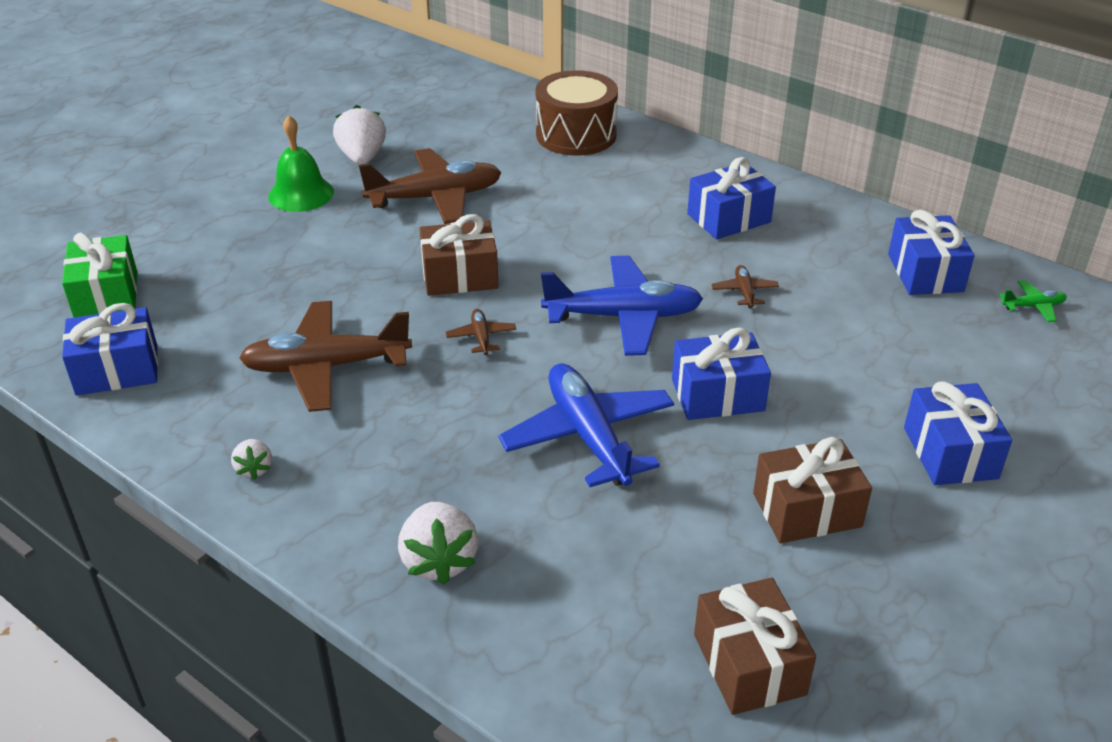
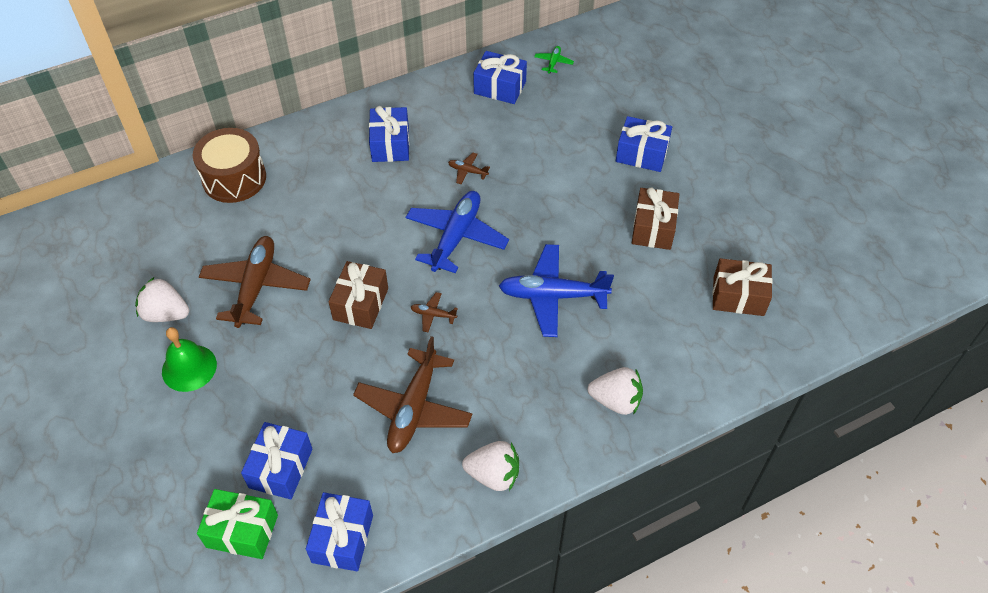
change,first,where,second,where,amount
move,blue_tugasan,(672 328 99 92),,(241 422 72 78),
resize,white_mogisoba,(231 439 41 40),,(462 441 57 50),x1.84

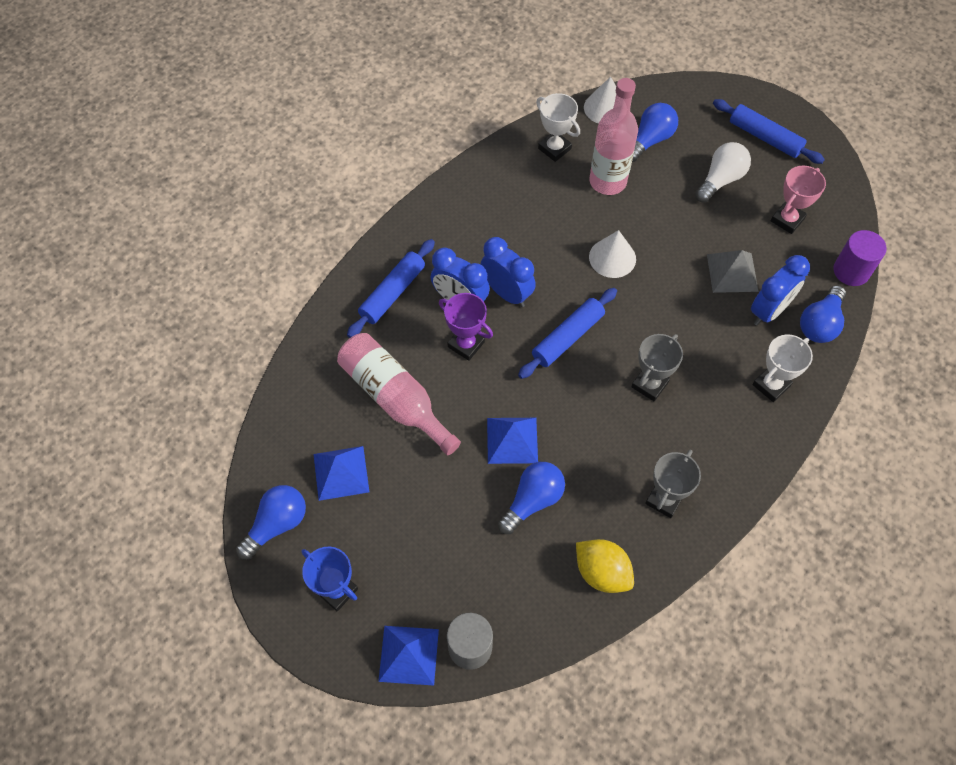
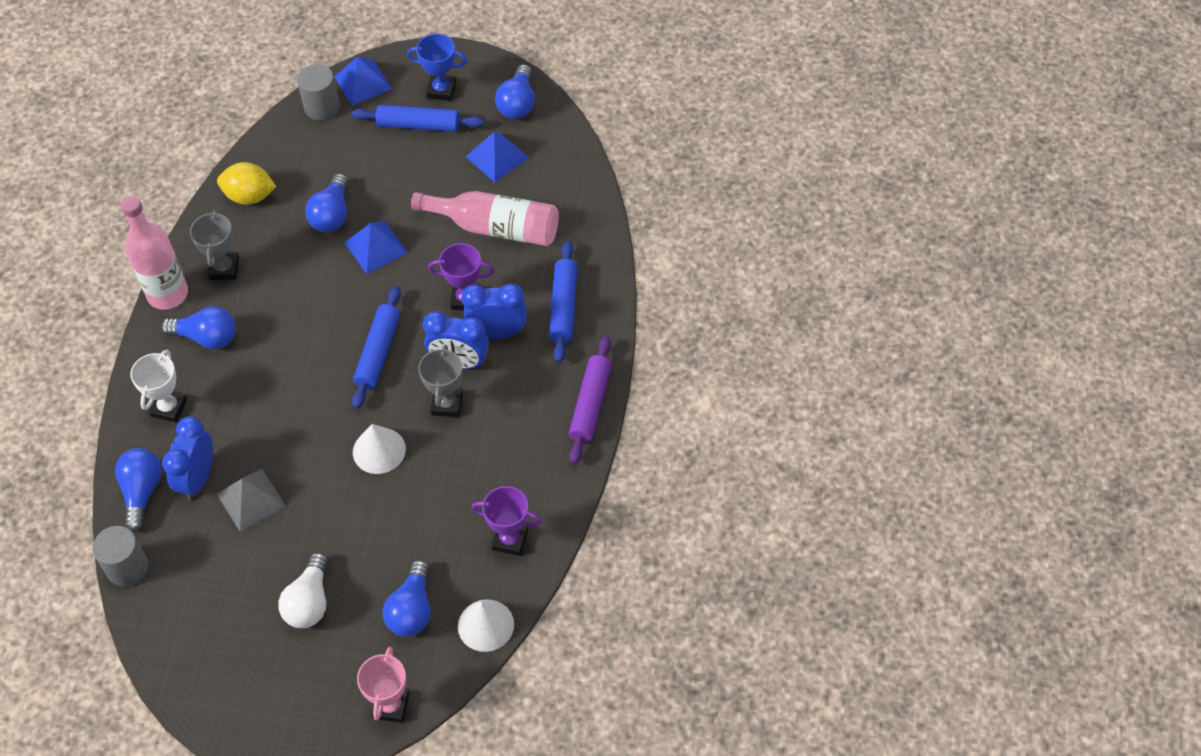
change,first,where,second,where,amount
insert,,,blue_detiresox,(161 306 75 43),
insert,,,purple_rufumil,(569 336 43 128),
move,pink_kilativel,(590 78 48 117),,(120 196 68 114),
move,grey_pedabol,(631 334 52 67),,(418 345 45 72),
move,blue_rufumil,(713 99 112 65),,(351 105 133 27),
move,pink_pedabol,(771 166 55 68),,(357 647 53 76),
recolor,white_pedabol,(536 93 44 69),purple_pedabol,(471 486 71 70),
recolor,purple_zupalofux,(834 230 52 56),grey_zupalofux,(93 526 55 60),

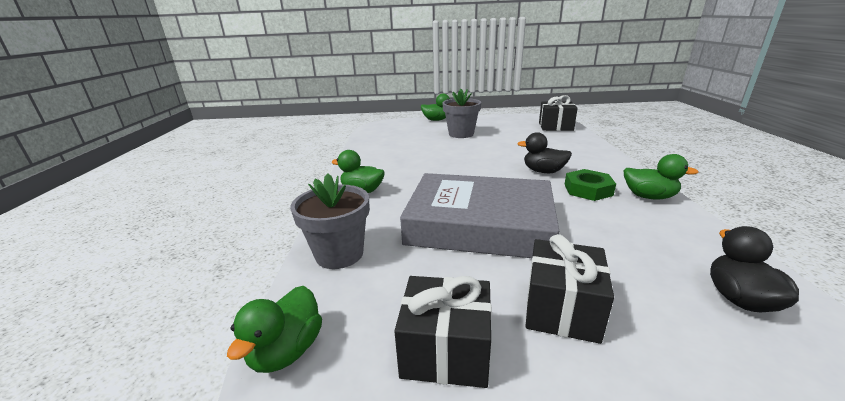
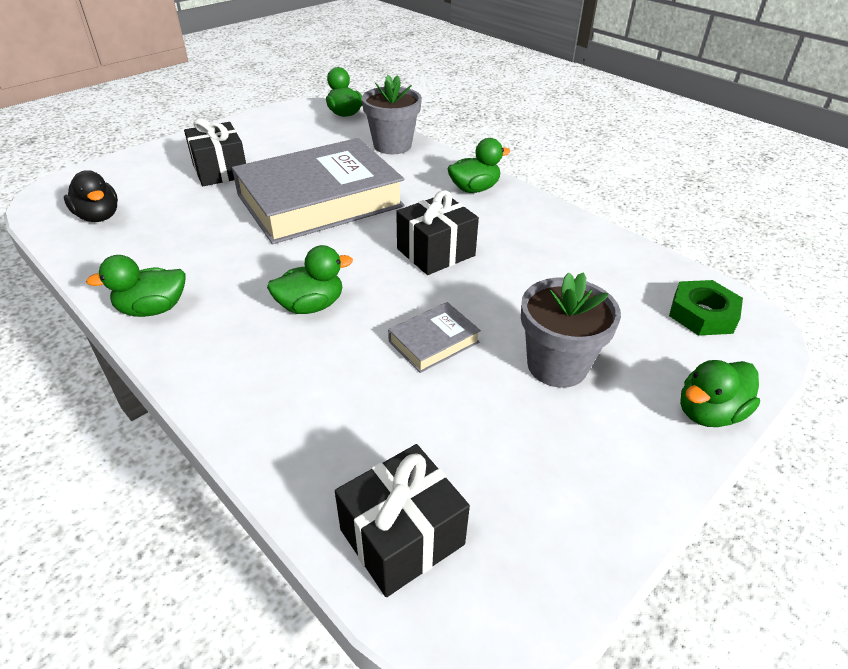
change,first,where,second,where,amount
insert,,,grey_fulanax,(388 302 93 71),
move,black_tugasan,(394 276 98 112),,(396 190 83 85),
move,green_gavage,(564 169 52 32),,(669 280 74 56),
recolor,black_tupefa,(517 132 55 41),green_tupefa,(267 245 86 69),

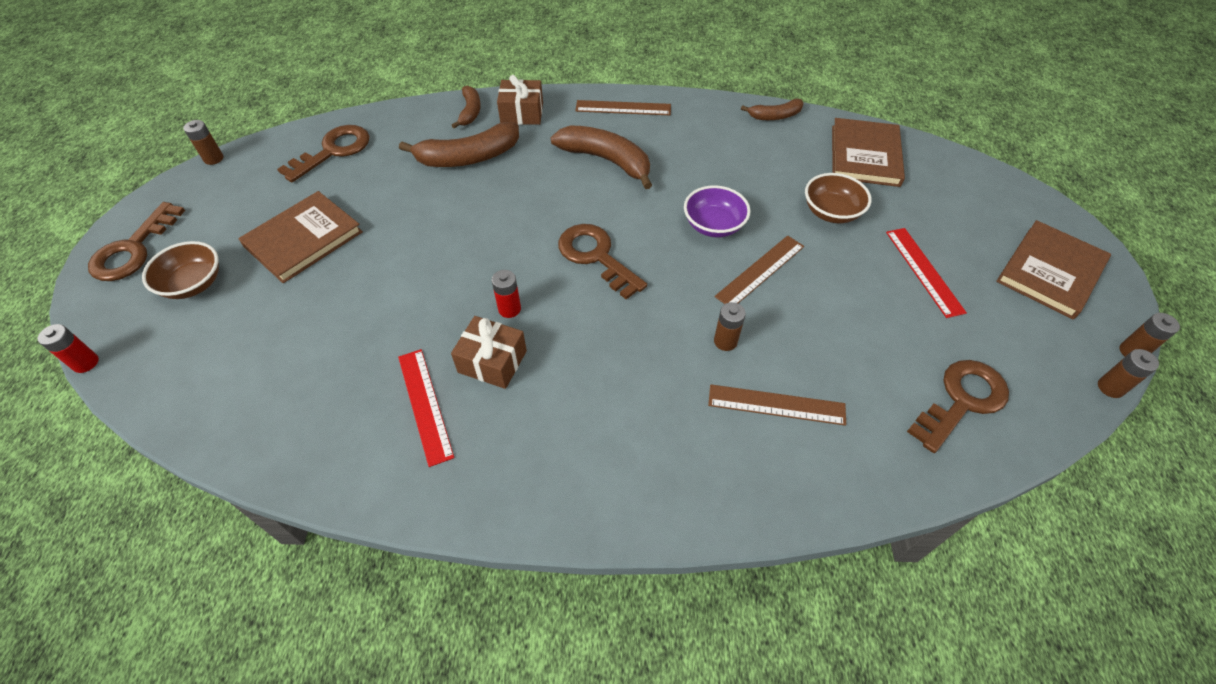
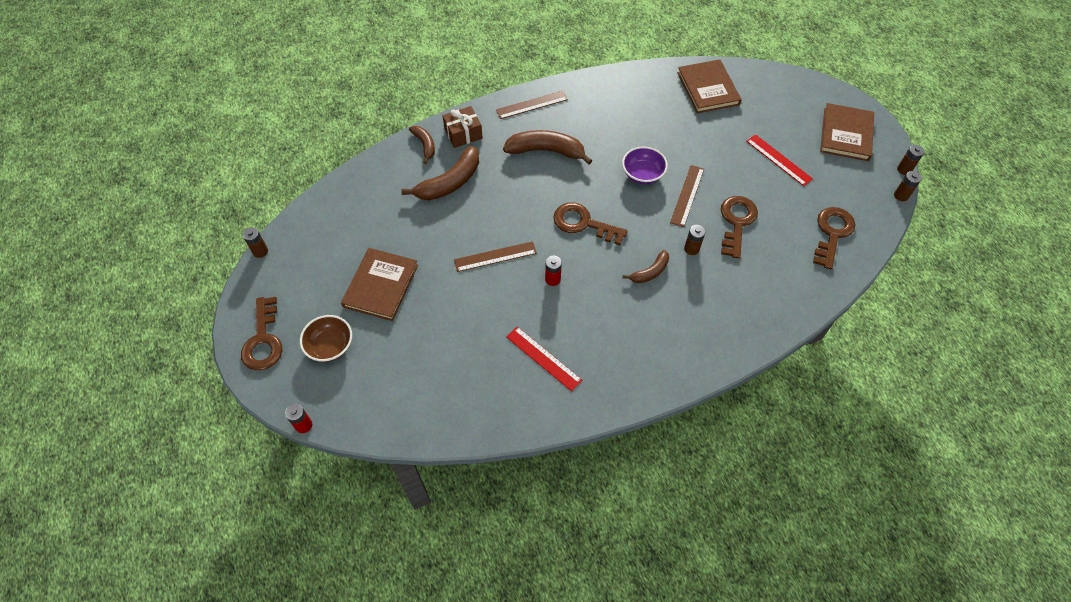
change,first,where,second,where,amount
delete,brown_tugasan,(451 316 76 73),,,
delete,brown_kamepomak,(805 173 67 50),,,
move,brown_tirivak,(277 125 93 57),,(721 196 37 63),
move,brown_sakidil,(708 384 138 42),,(454 241 83 31),
move,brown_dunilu,(741 98 63 22),,(623 250 46 33),

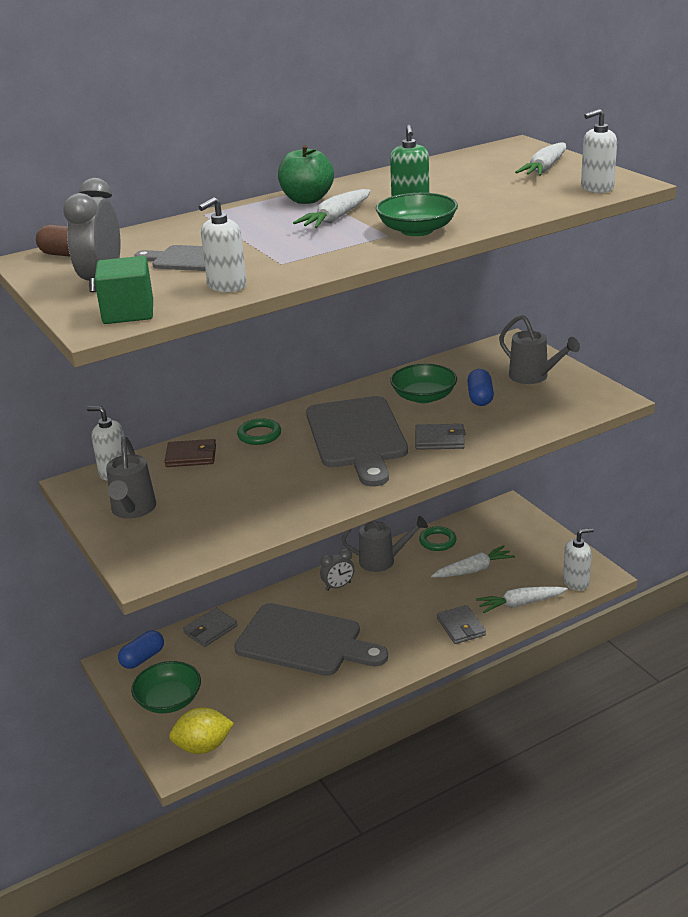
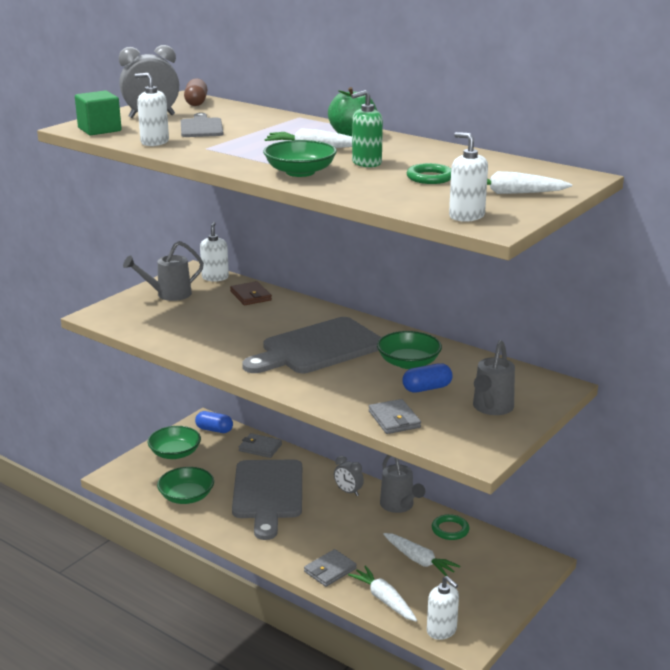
change,first,where,second,where,amount
delete,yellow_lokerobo,(169 707 65 47),,,
insert,,,green_kamepomak,(157 467 57 37),
move,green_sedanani,(237 418 44 27),,(407 163 44 21),
move,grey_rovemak,(415 424 50 26),,(369 399 52 35),

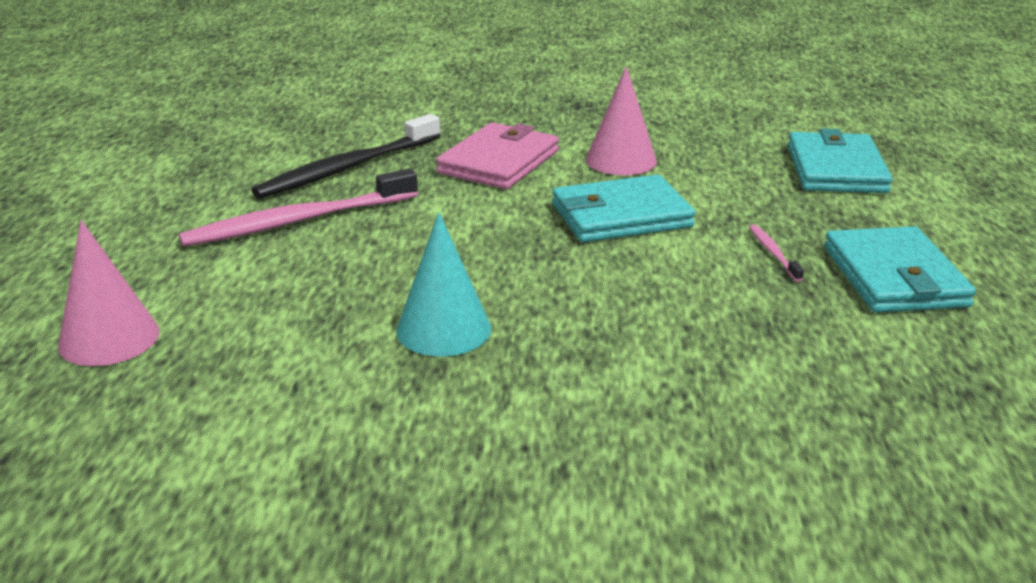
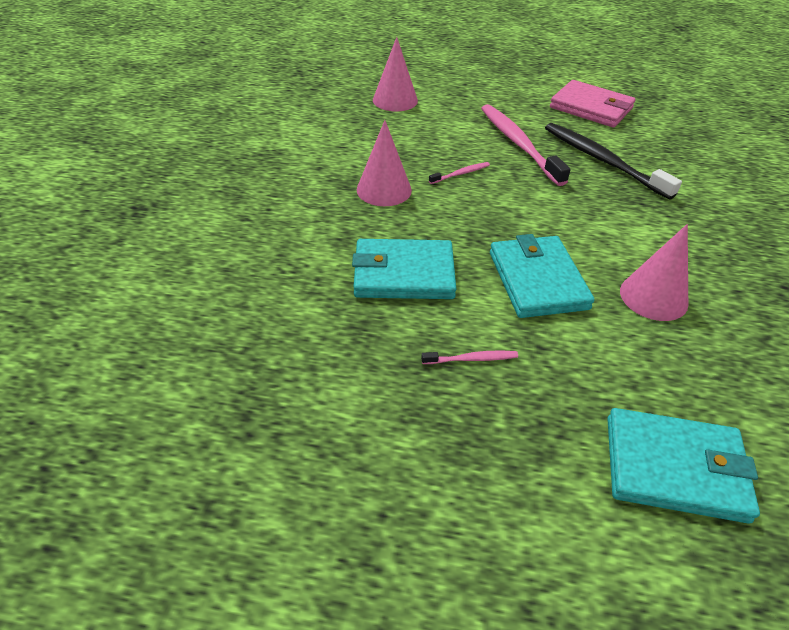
change,first,where,second,where,amount
insert,,,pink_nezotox,(429 162 61 22),
move,pink_rovemak,(436 122 123 67),,(550 80 86 48),
move,turquoise_rovemak,(824 226 152 87),,(352 239 104 60),
recolor,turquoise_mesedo,(396 212 95 144),pink_mesedo,(357 120 55 86),

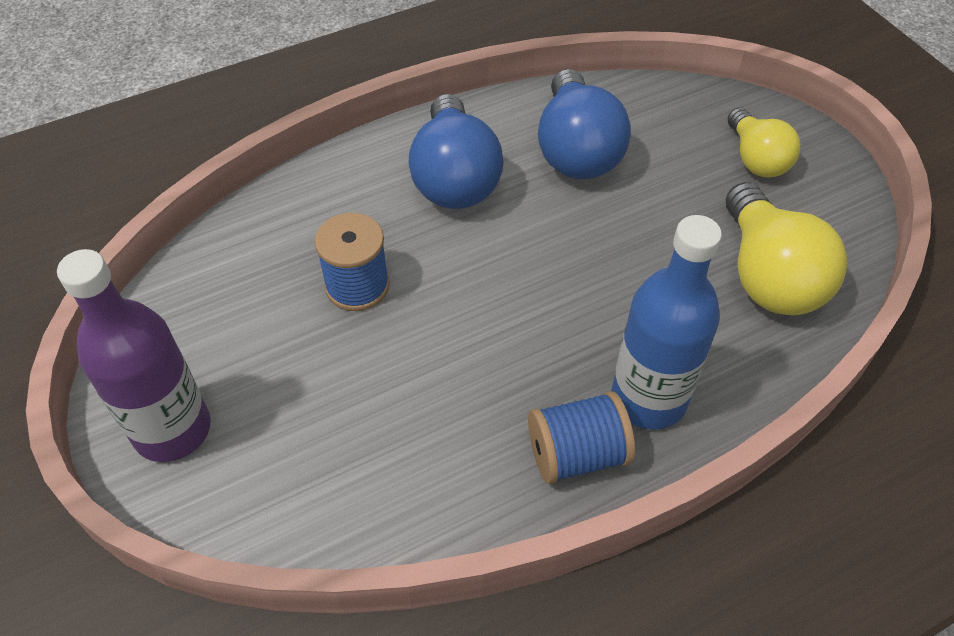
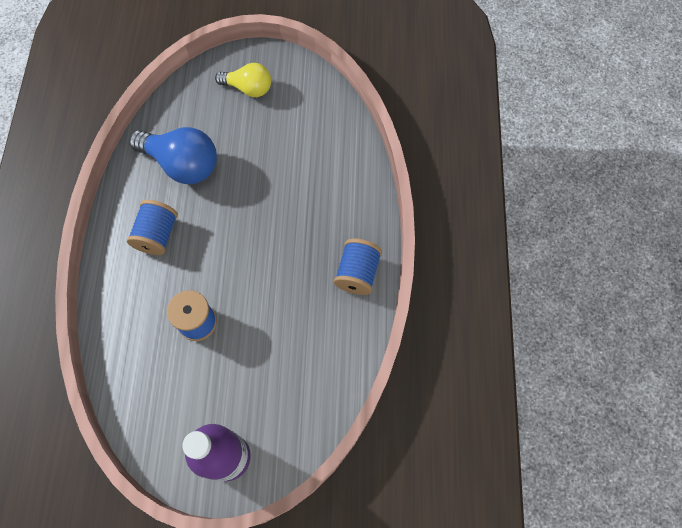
change,first,where,second,where,amount
delete,blue_kilativel,(612 215 110 215),,,
delete,yellow_detiresox,(726 182 122 133),,,
replace,blue_detiresox,(409 94 95 115),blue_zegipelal,(127 200 51 55),

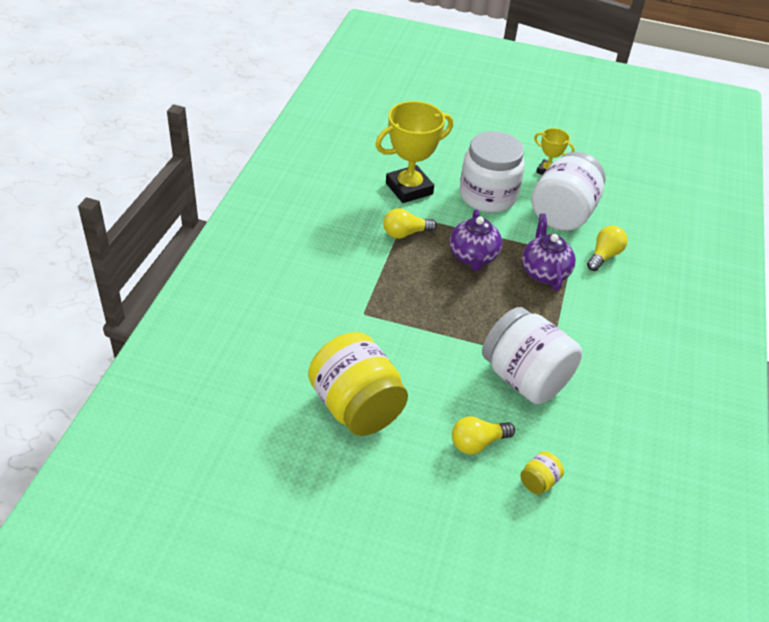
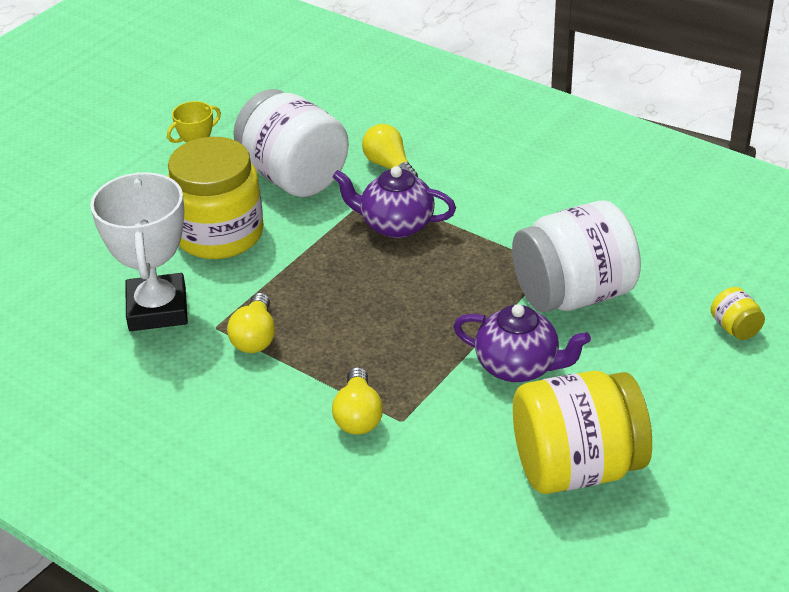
change,first,where,second,where,amount
move,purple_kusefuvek,(450 209 52 62),,(453 304 138 78),
move,yellow_detiresox,(452 416 63 38),,(332 367 51 68),
recolor,yellow_pedabol,(375 101 78 102),white_pedabol,(90 172 98 159),
recolor,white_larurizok,(459 131 66 82),yellow_larurizok,(167 137 97 122),

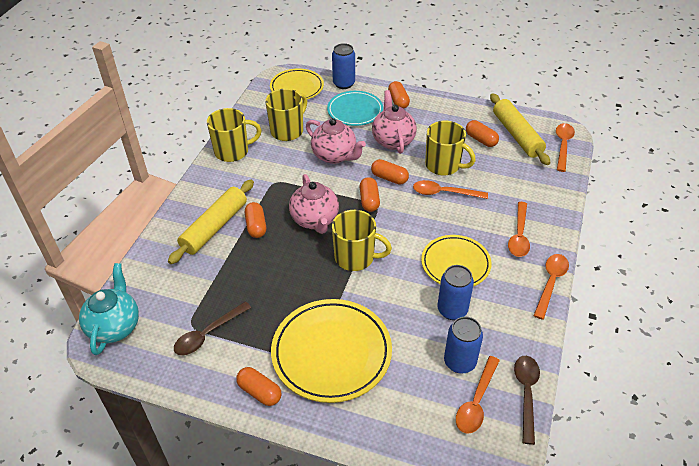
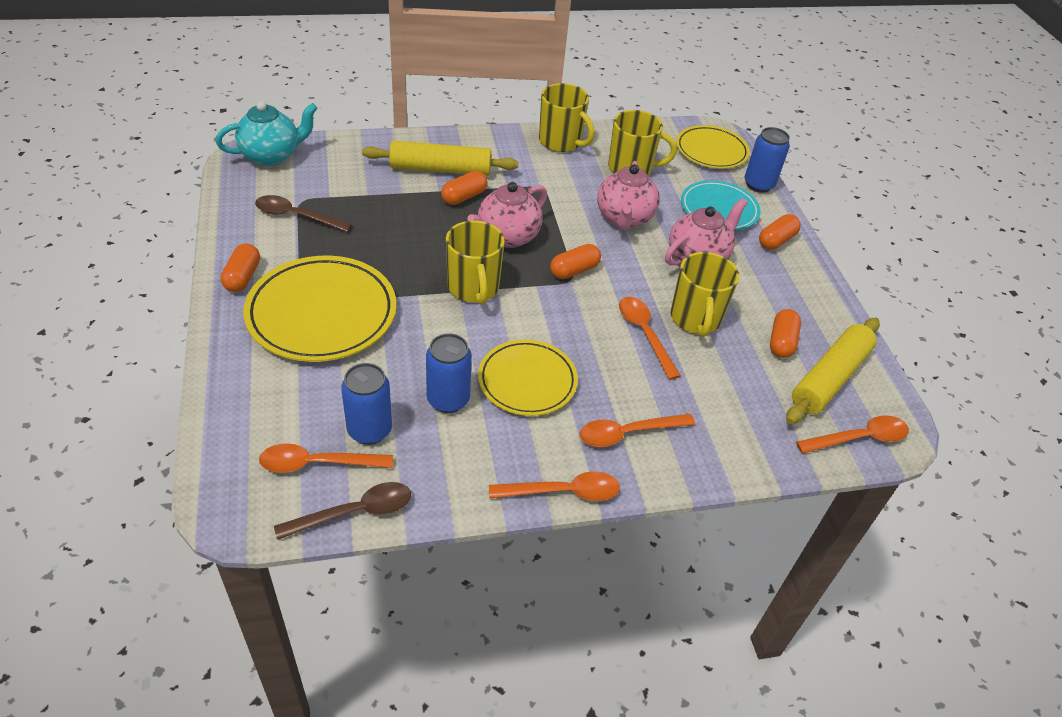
change,first,where,second,where,amount
delete,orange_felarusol,(371 159 38 26),,,

